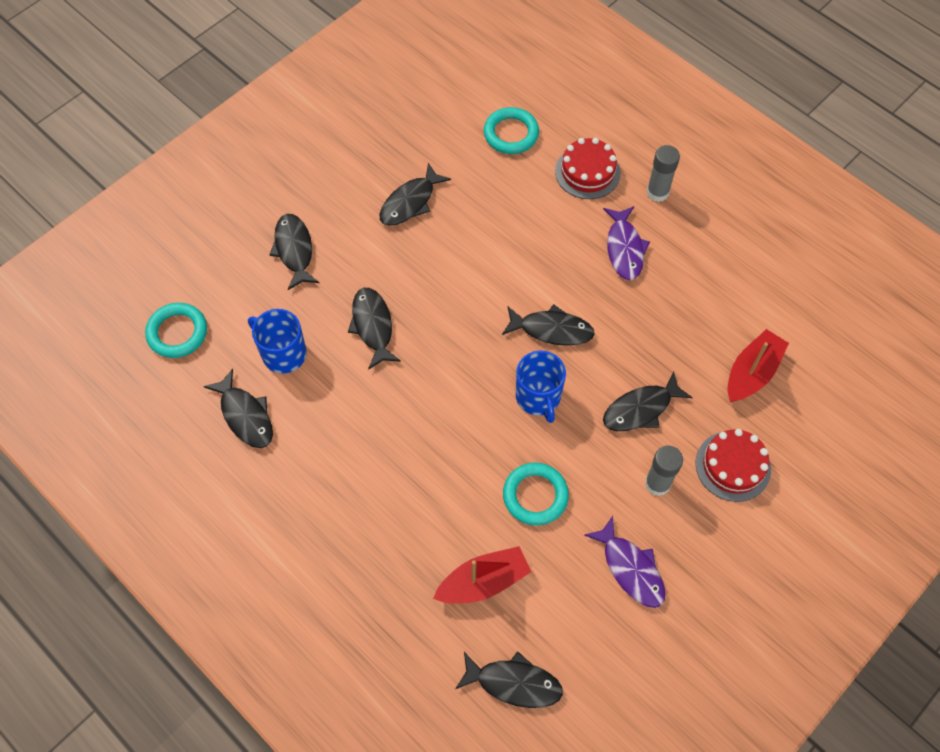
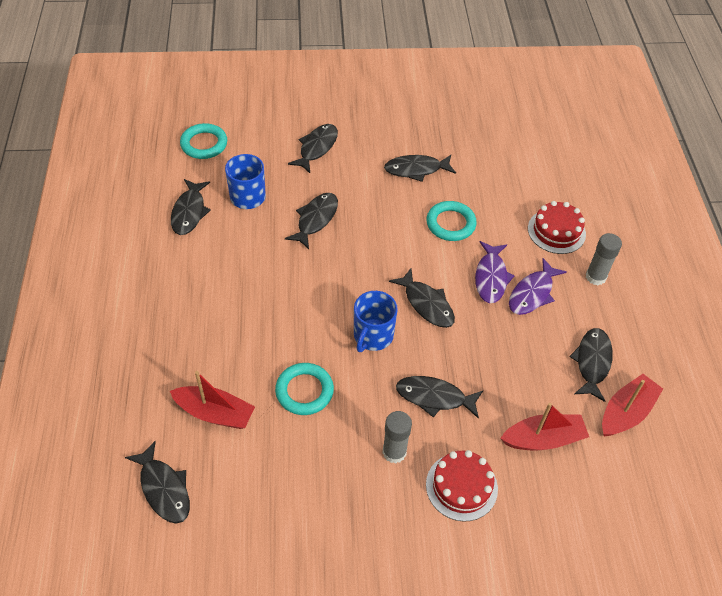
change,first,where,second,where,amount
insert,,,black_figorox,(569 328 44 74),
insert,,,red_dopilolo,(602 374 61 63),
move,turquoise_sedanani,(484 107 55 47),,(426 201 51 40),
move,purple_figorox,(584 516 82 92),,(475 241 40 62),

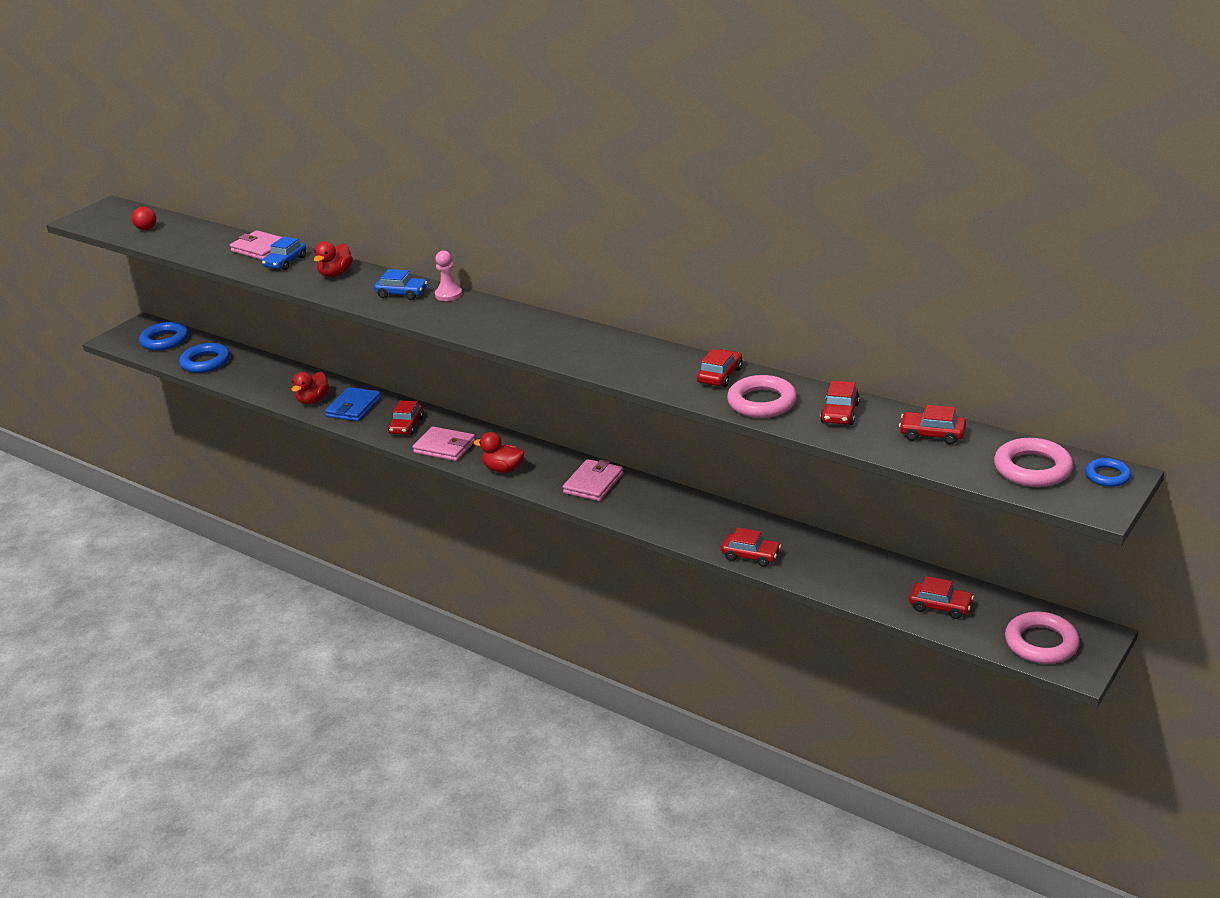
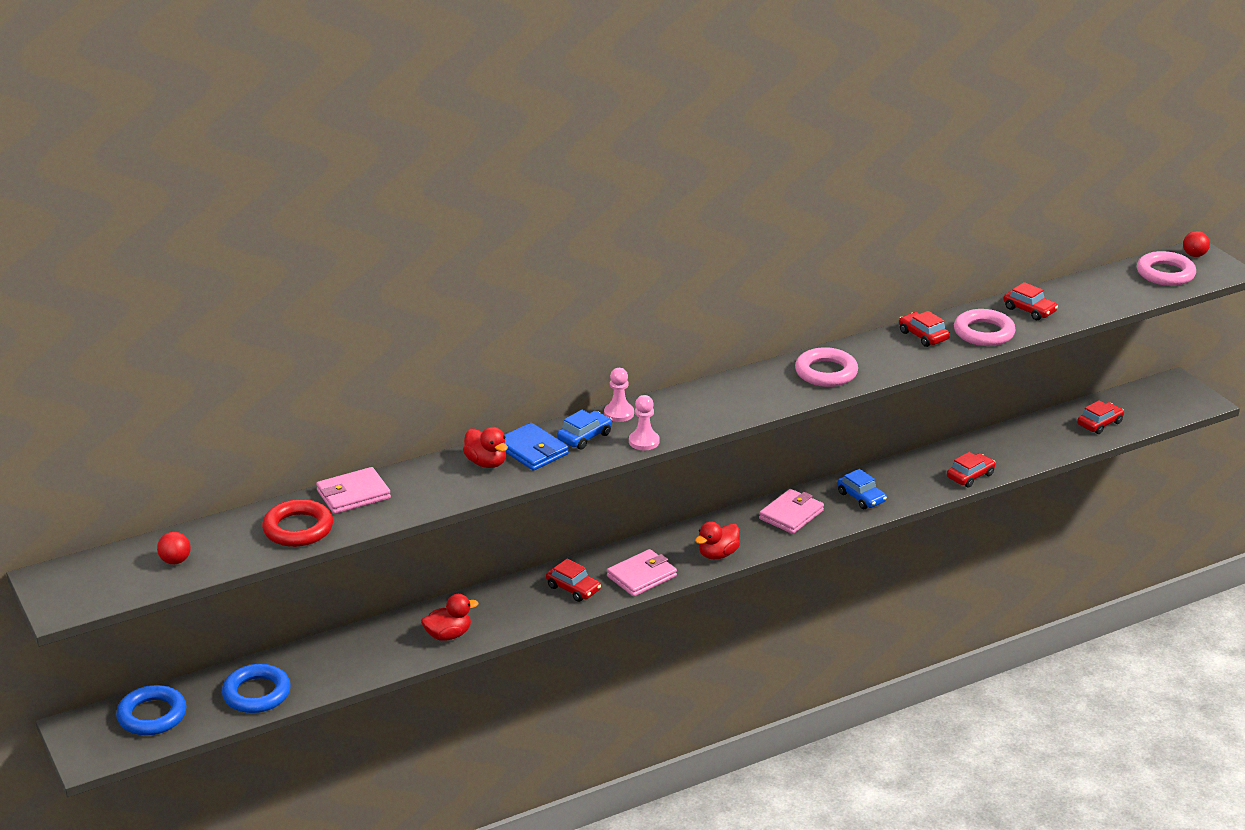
change,first,where,second,where,amount
delete,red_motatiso,(899 405 67 40),,,
insert,,,red_sedanani,(262 499 71 48),
insert,,,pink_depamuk,(629 395 30 55),
move,blue_motatiso,(262 237 44 33),,(837 469 50 40),
move,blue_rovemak,(325 387 56 35),,(505 423 64 48),
move,pink_sedanani,(1005 612 75 52),,(795 347 63 40),
replace,blue_sedanani,(1085 458 46 29),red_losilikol,(1183 231 27 26),
rotate,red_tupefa,(292 372 37 32),,(421 594 57 47),75 degrees counterclockwise
rotate,pink_rovemak,(563 459 60 42),,(759 489 65 45),75 degrees clockwise

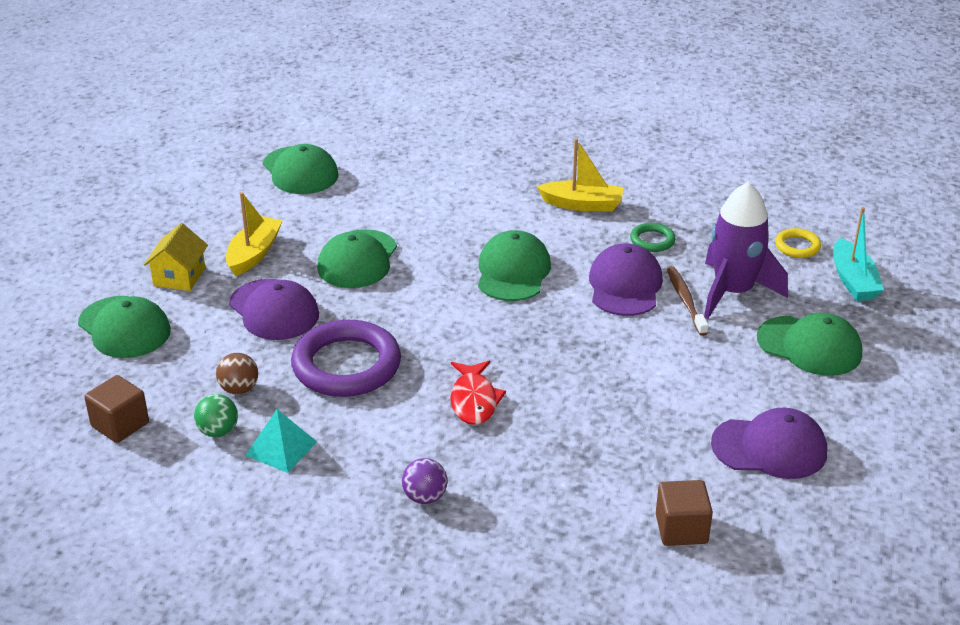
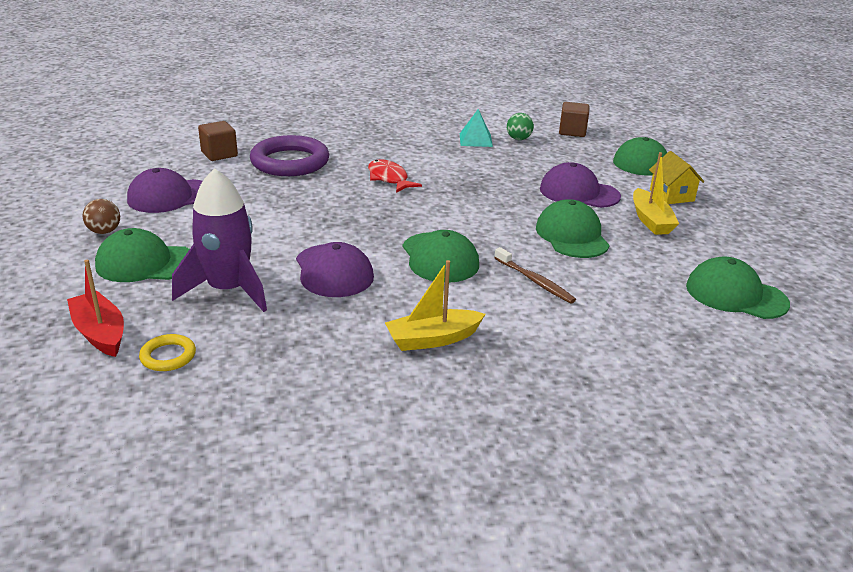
change,first,where,second,where,amount
delete,purple_losilikol,(402 458 45 46),,,
delete,green_sedanani,(630 223 46 29),,,
move,brown_losilikol,(216 353 42 42),,(82 199 38 35),
move,purple_sedanani,(291 320 110 77),,(250 135 79 41),
move,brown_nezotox,(667 266 41 70),,(494 247 82 56),
recolor,turquoise_dopilolo,(833 207 51 94),red_dopilolo,(67 260 57 97),

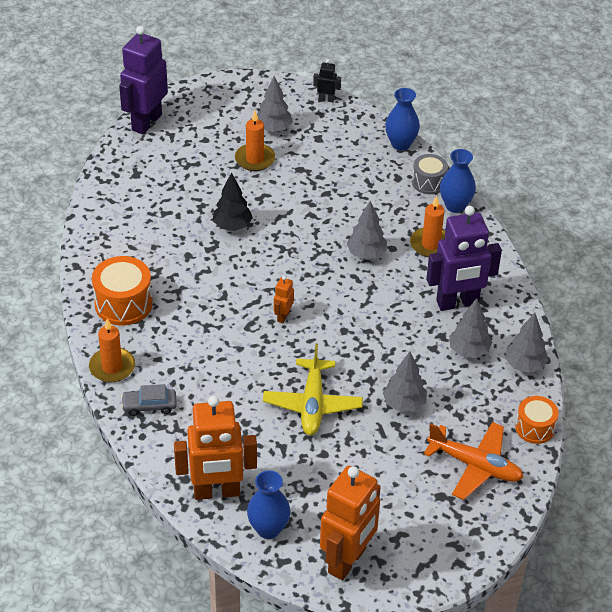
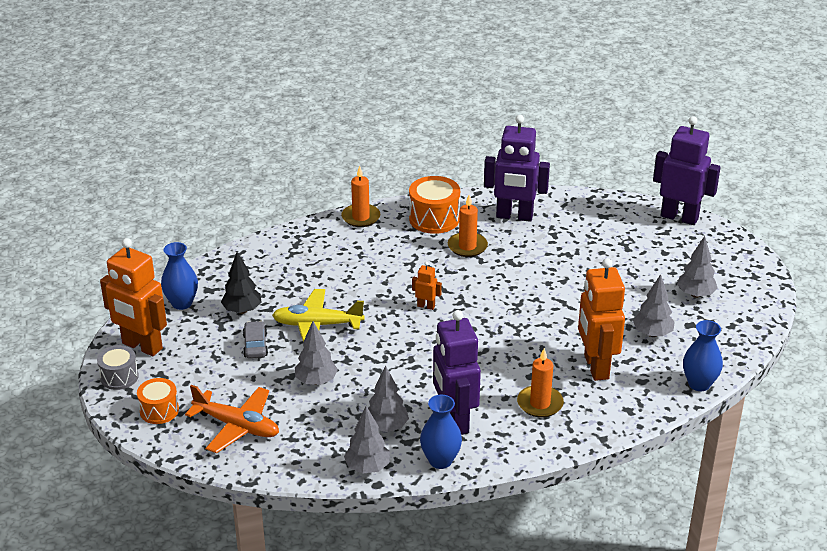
change,first,where,second,where,amount
delete,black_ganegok,(313 59 28 43),,,
insert,,,purple_ganegok,(484 115 66 107),
move,grey_motatiso,(121 384 56 32),,(243 321 25 37),
move,orange_ganegok,(174 396 83 104),,(578 258 47 123),
move,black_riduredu,(213 172 40 59),,(221 252 40 62),
move,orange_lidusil,(235 111 40 60),,(448 195 40 62),
move,grey_riduredu,(347 201 40 58),,(633 274 42 63),
move,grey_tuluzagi,(412 154 36 40),,(97 345 42 45),
move,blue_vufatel,(440 149 36 64),,(420 395 42 74),
move,orange_tuluzagi,(515 396 44 48),,(137 378 42 46),
rotate,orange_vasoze,(424 422 100 78),,(185 385 94 68),90 degrees counterclockwise

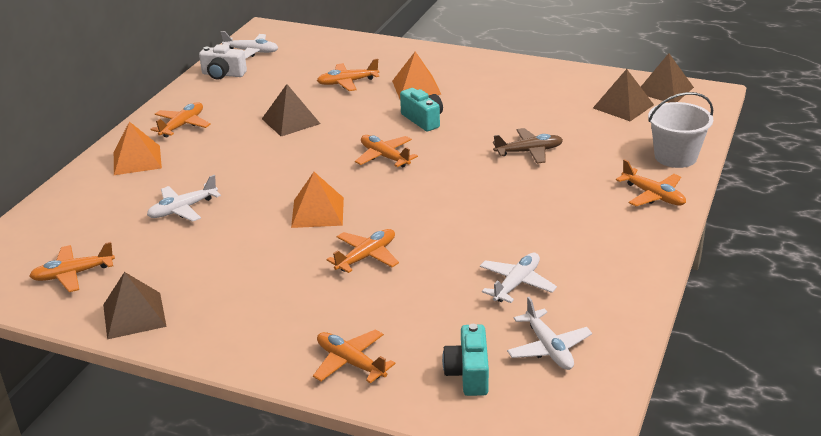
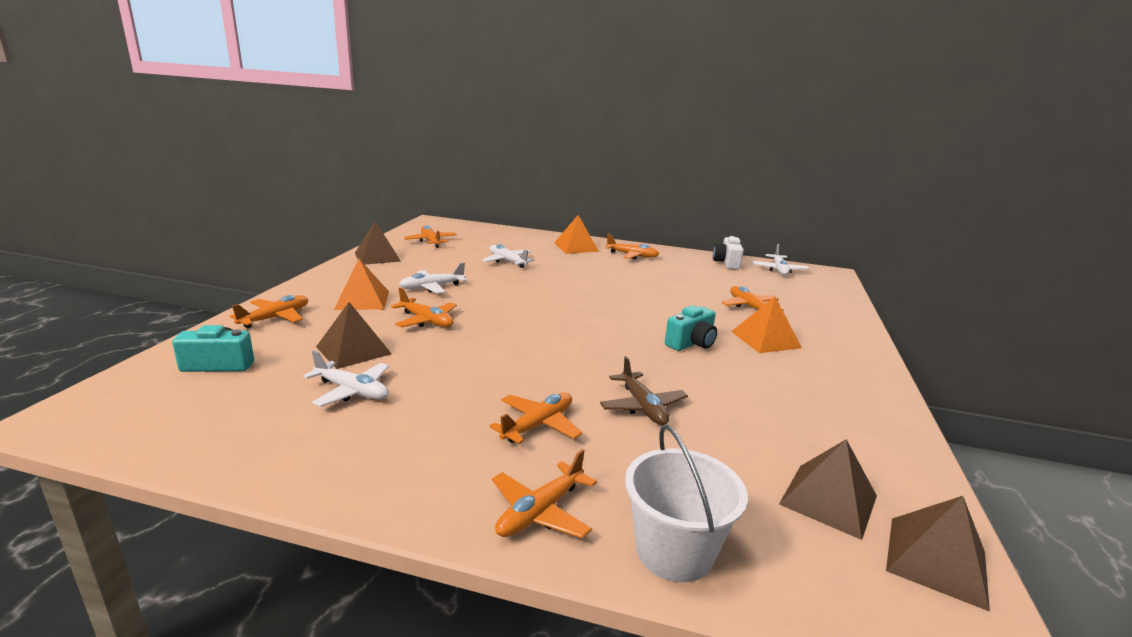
change,first,where,second,where,amount
move,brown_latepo,(262 84 58 52),,(316 302 76 67),
move,orange_latepo,(291 172 53 56),,(334 259 55 51),
move,orange_vasoze,(355 135 63 32),,(490 392 92 52),
move,white_vasoze,(507 297 85 73),,(399 263 68 31),

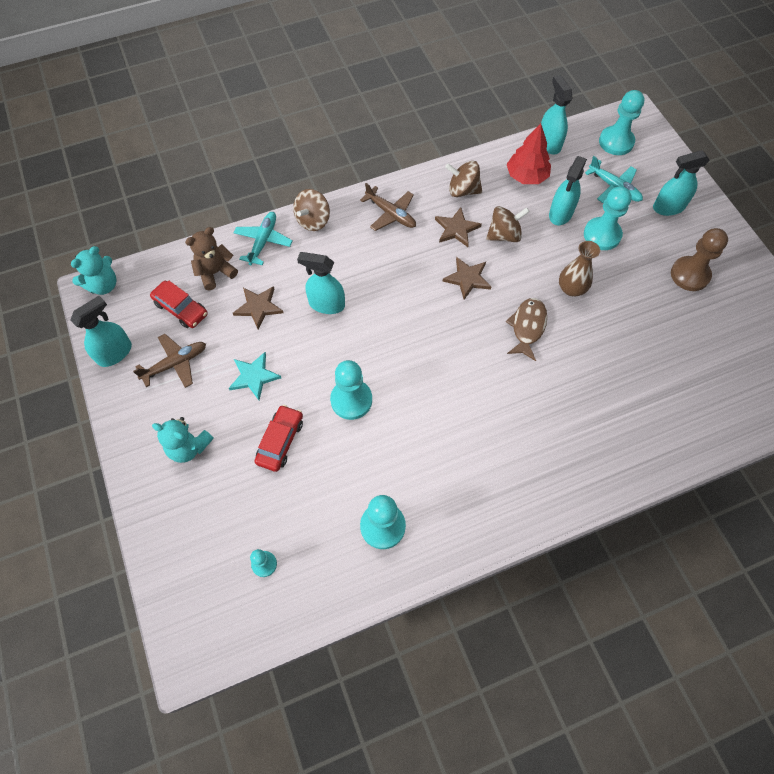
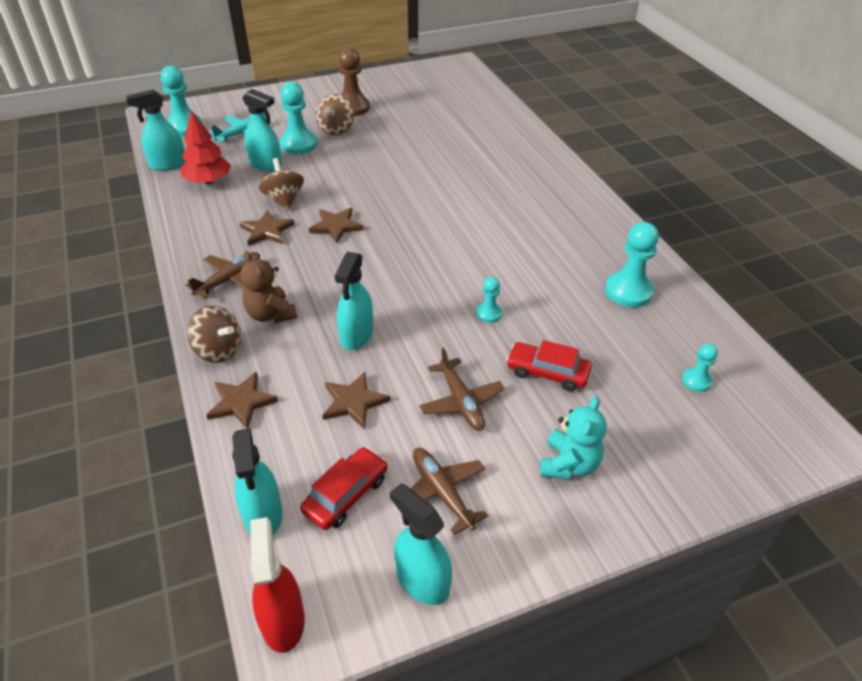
change,first,where,second,where,amount
delete,brown_figorox,(506 298 41 63),,,
delete,brown_vufatel,(559 241 41 55),,,
move,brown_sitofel,(185 227 53 63),,(240 251 58 72),
move,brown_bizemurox,(445 161 37 36),,(316 94 38 41),
move,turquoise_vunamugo,(653 150 57 66),,(232 428 51 108),
replace,turquoise_sitofel,(71 246 45 49),red_vunamugo,(250 517 55 136),
replace,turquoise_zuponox,(229 352 52 48),brown_vasoze,(419 347 85 84),
replace,turquoise_vasoze,(233 212 60 53),brown_zuponox,(206 372 72 57),
resize,turquoise_depamuk,(330 360 42 60),,(476 277 26 46),x0.54

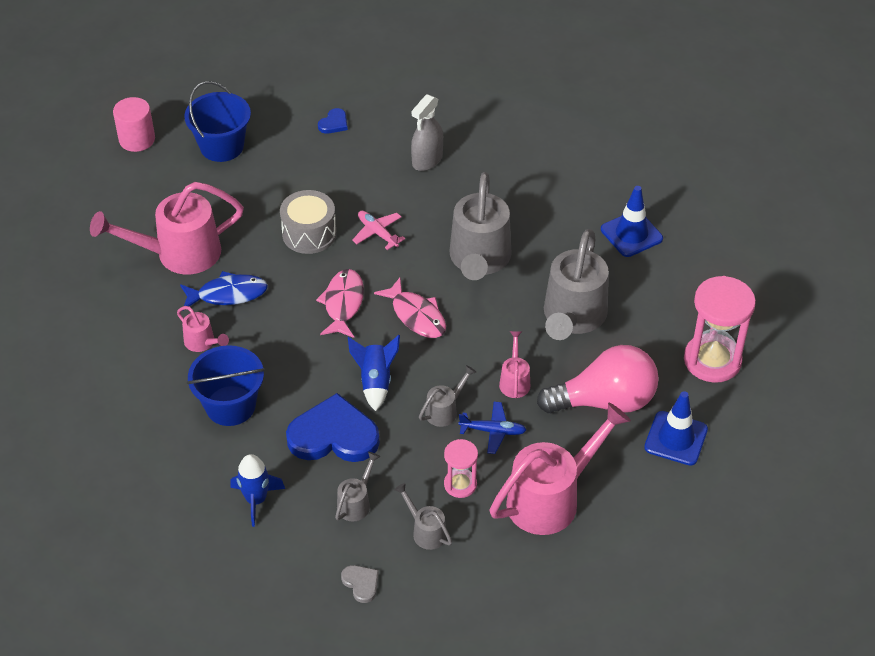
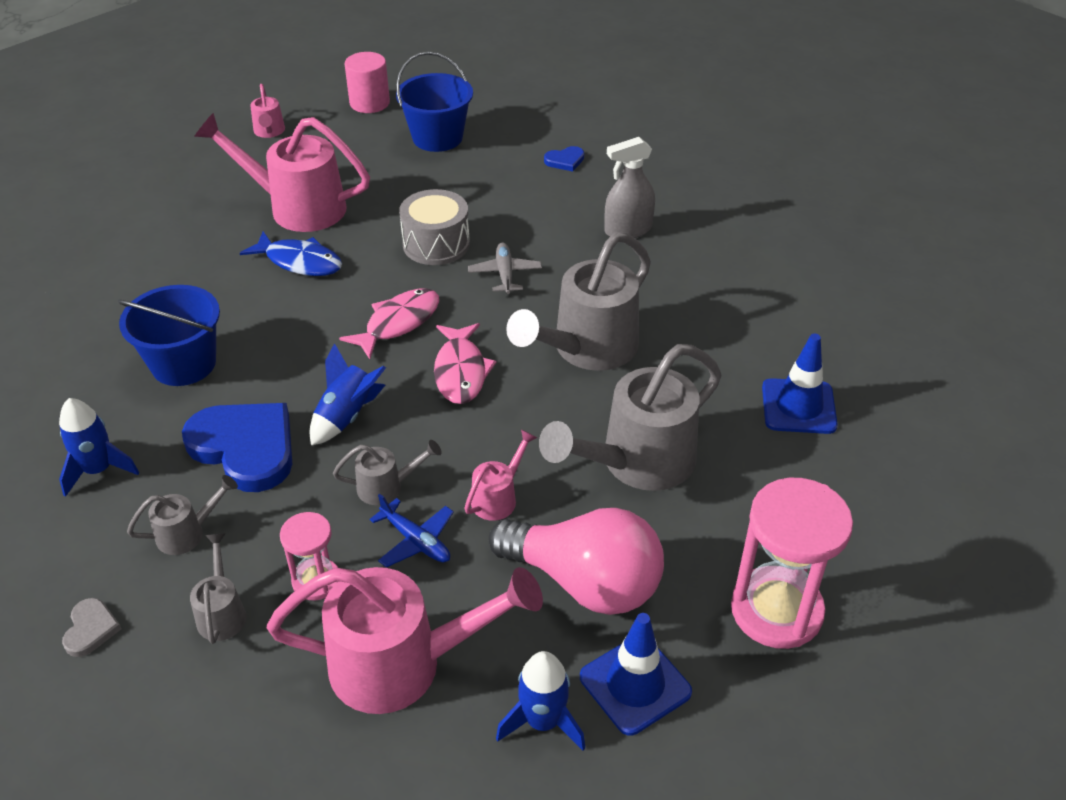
change,first,where,second,where,amount
insert,,,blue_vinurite,(496 651 89 100),
move,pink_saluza,(177 306 52 46),,(250 84 35 54),
recolor,pink_vasoze,(352 211 53 39),grey_vasoze,(468 243 74 51),

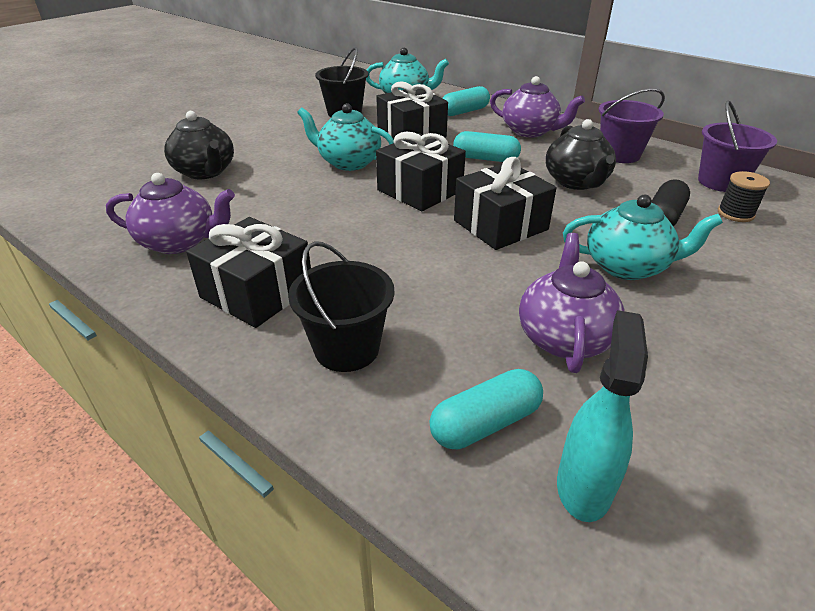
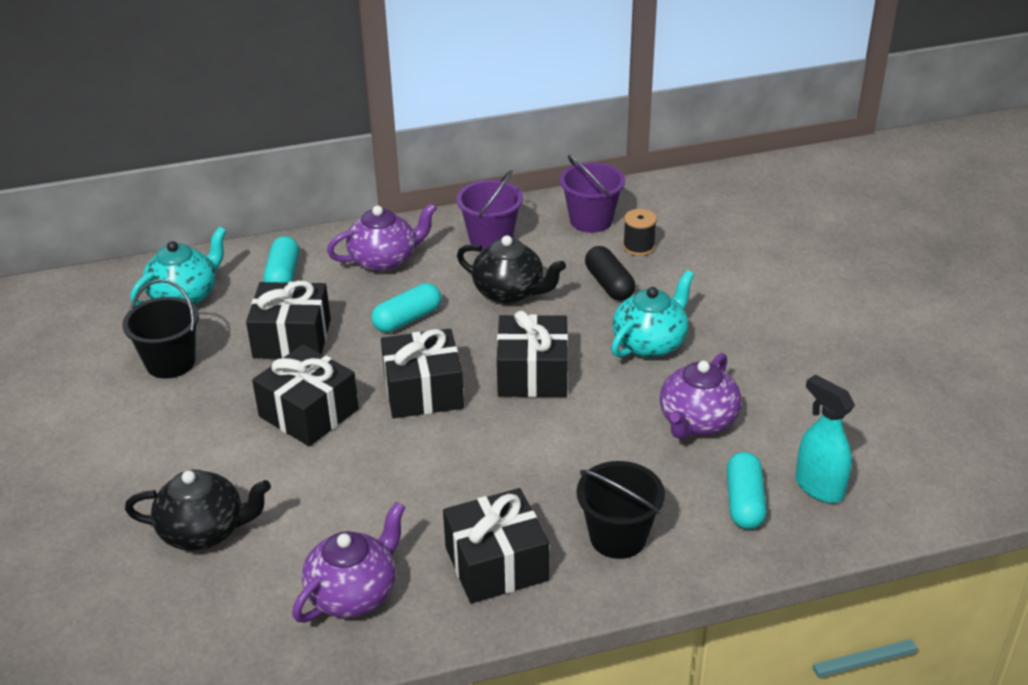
change,first,where,second,where,amount
replace,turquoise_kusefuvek,(297 103 97 68),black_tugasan,(252 344 107 102),
rotate,purple_kusefuvek,(519 233 106 140),,(660 353 81 86),105 degrees counterclockwise

